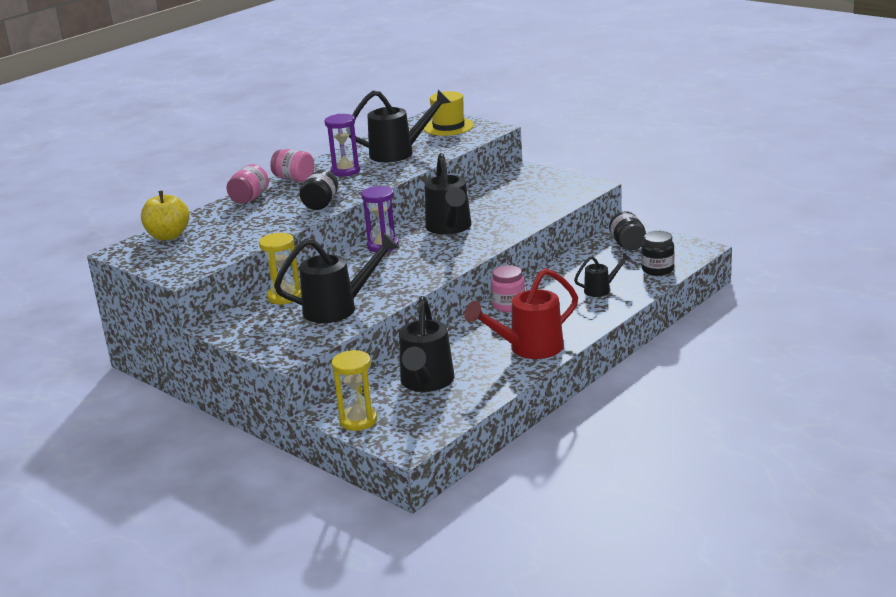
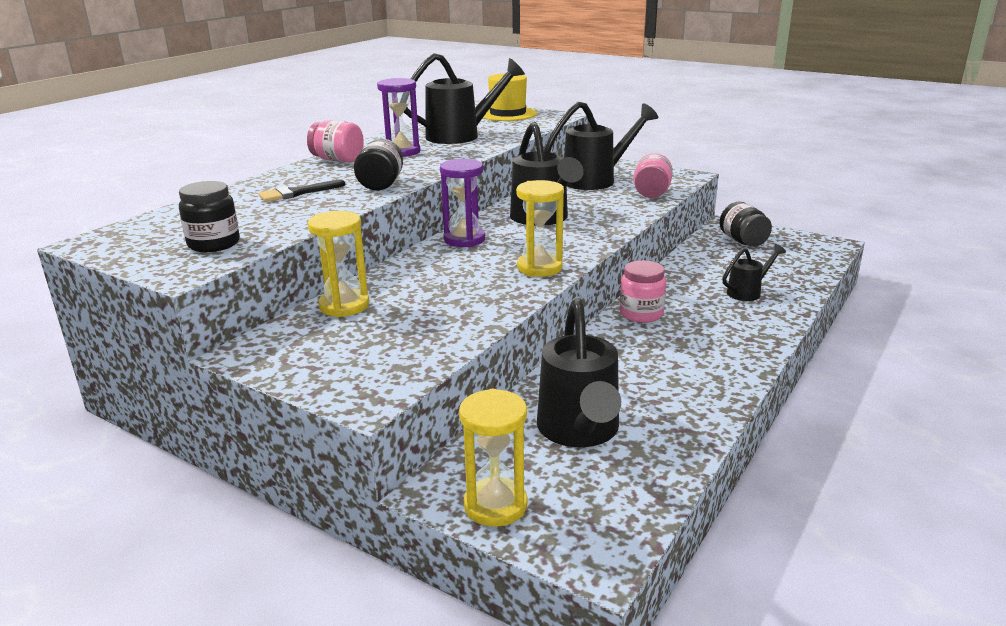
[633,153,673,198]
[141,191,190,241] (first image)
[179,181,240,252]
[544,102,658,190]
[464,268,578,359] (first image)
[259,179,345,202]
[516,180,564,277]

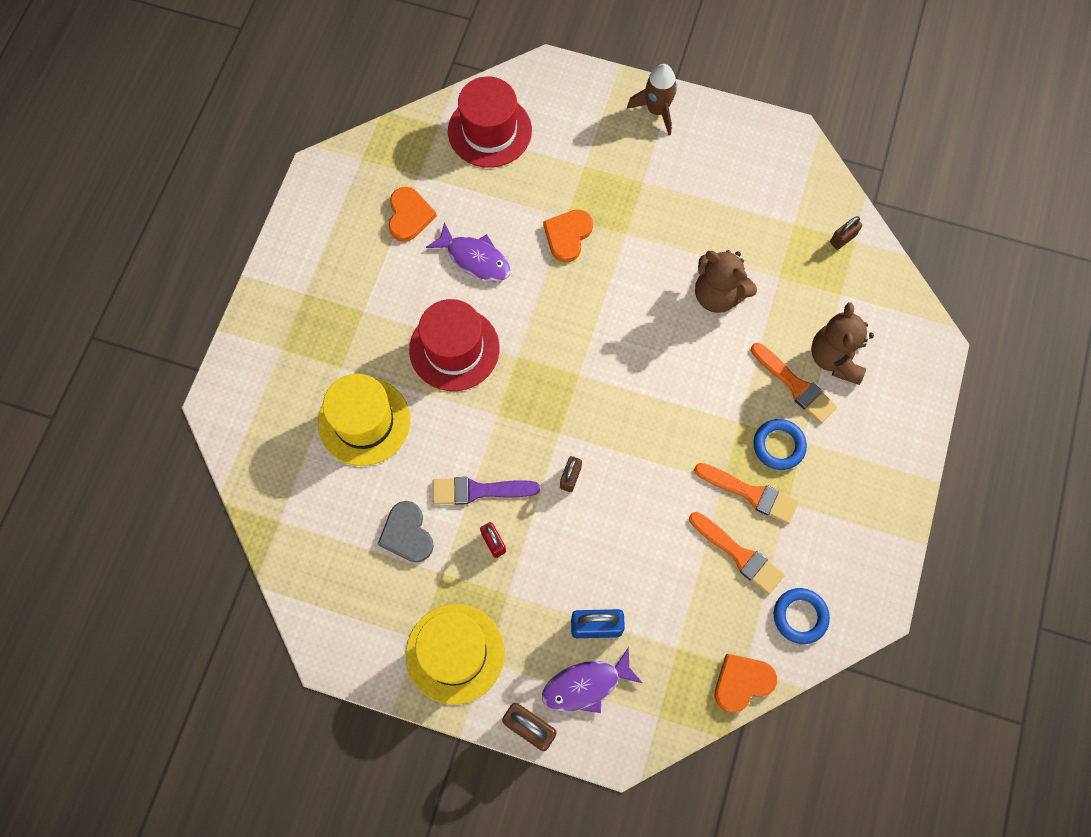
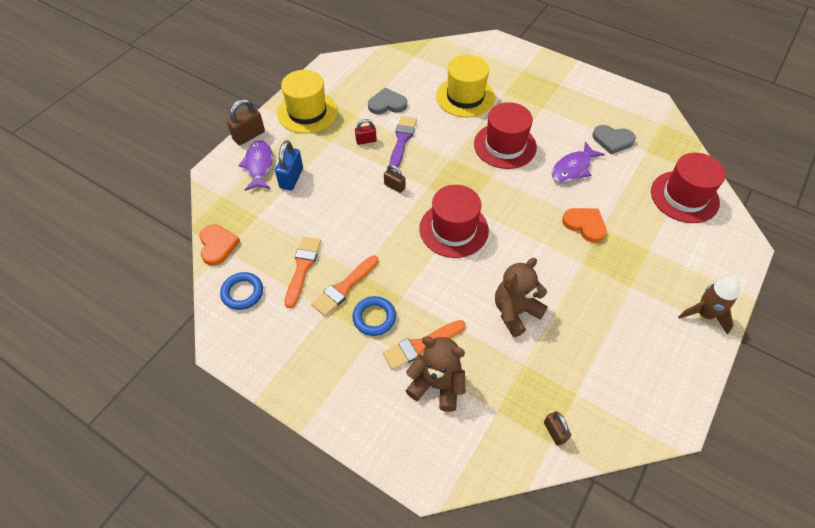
[592,125,636,154]
[285,236,321,308]
[419,185,489,258]

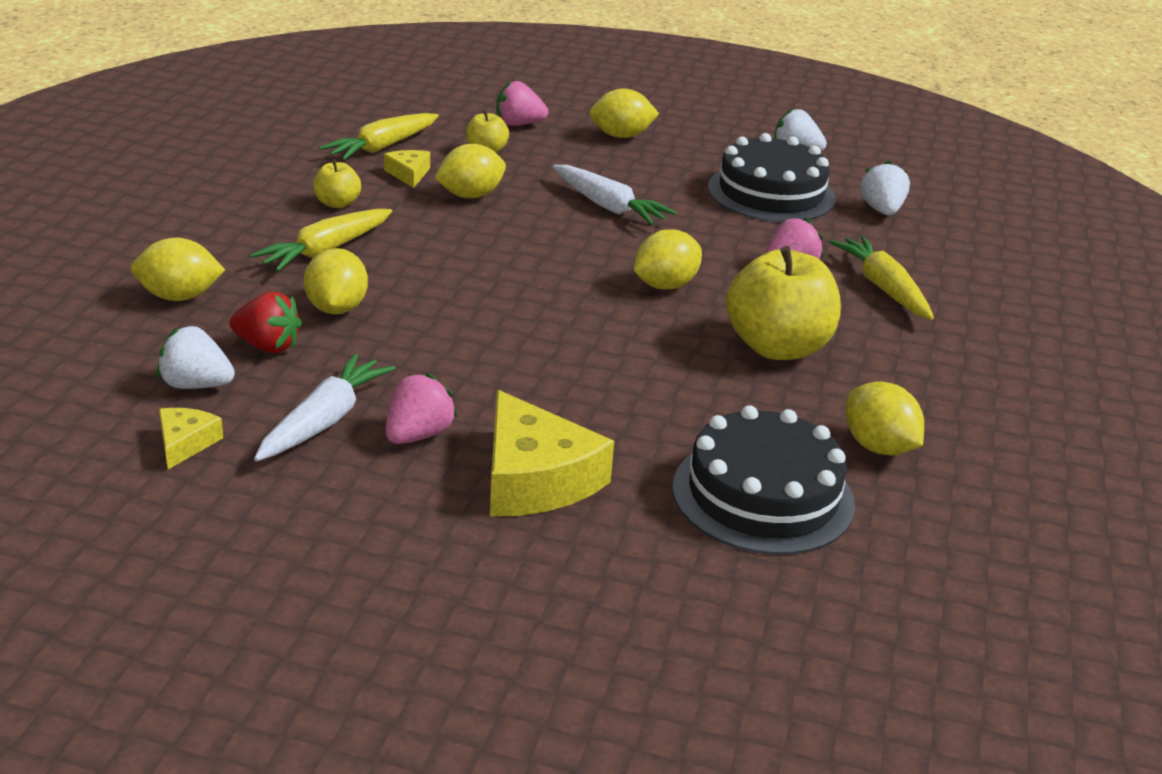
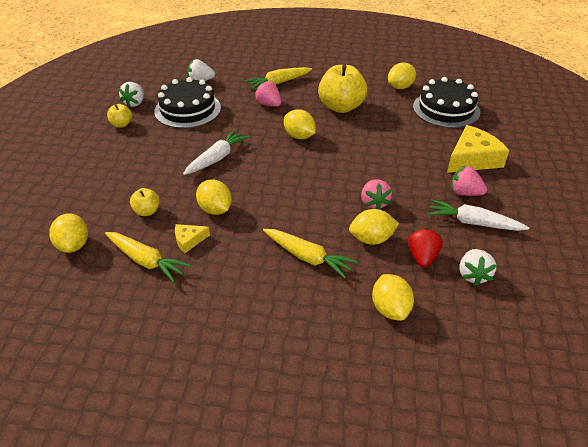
[361,179,392,210]
[49,213,88,253]
[107,104,132,128]
[159,408,223,469] (first image)

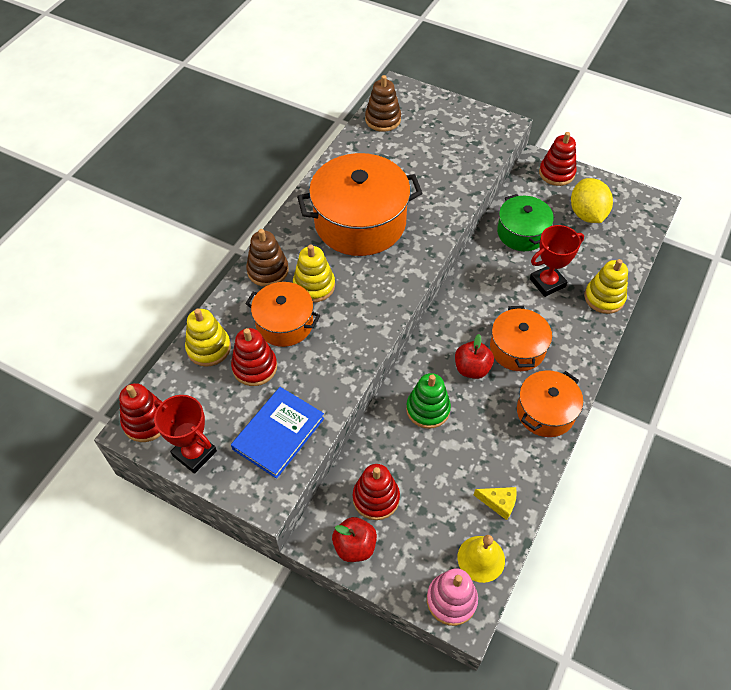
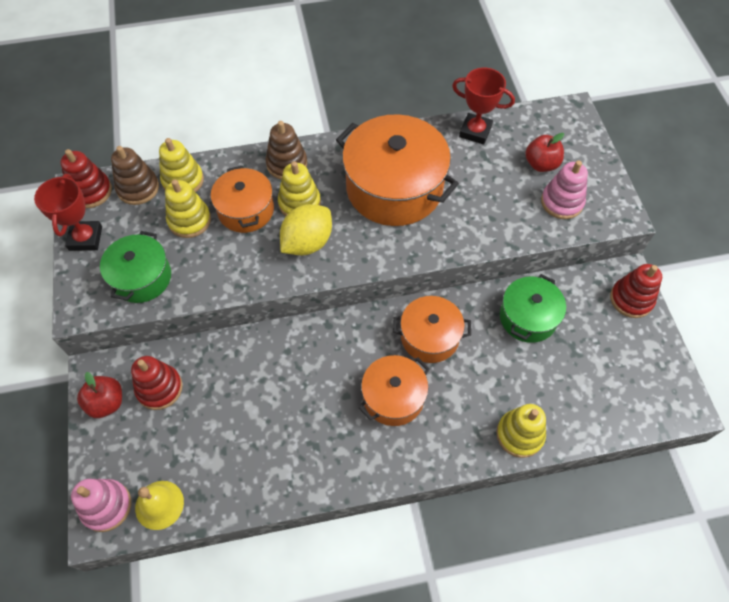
[111,146,159,205]
[280,204,332,255]
[452,68,515,144]
[165,179,211,238]
[525,133,564,172]
[393,296,471,363]
[406,373,451,429] (first image)
[100,231,171,303]
[474,487,517,520] (first image)
[541,160,588,219]

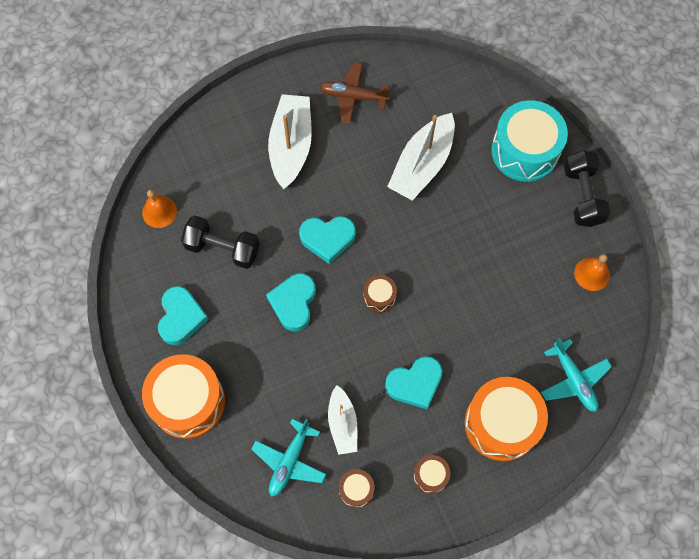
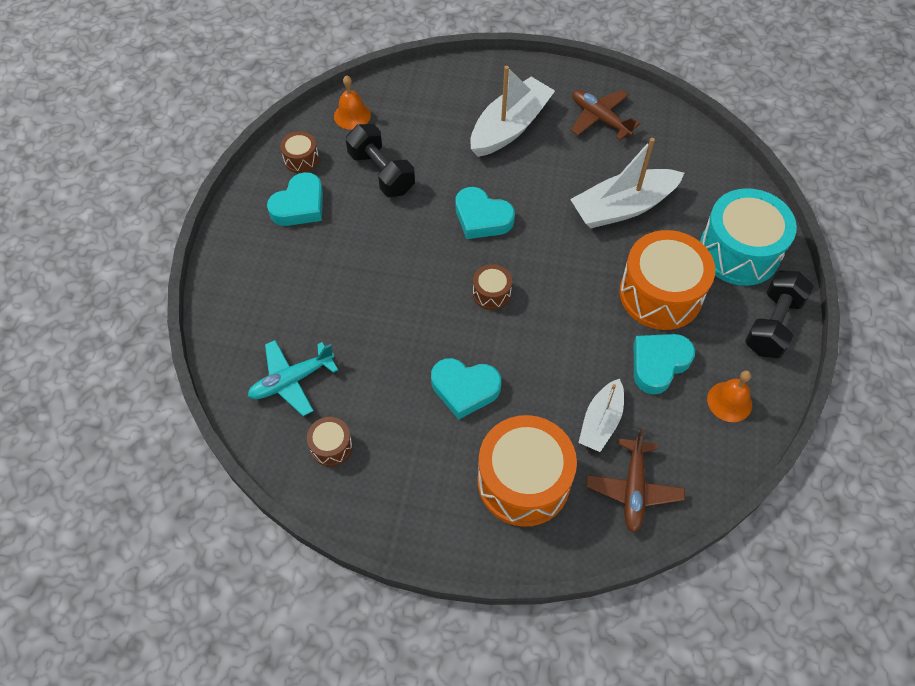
[634,334,695,395]
[586,429,685,533]
[619,230,715,330]
[578,379,624,452]
[280,131,319,173]

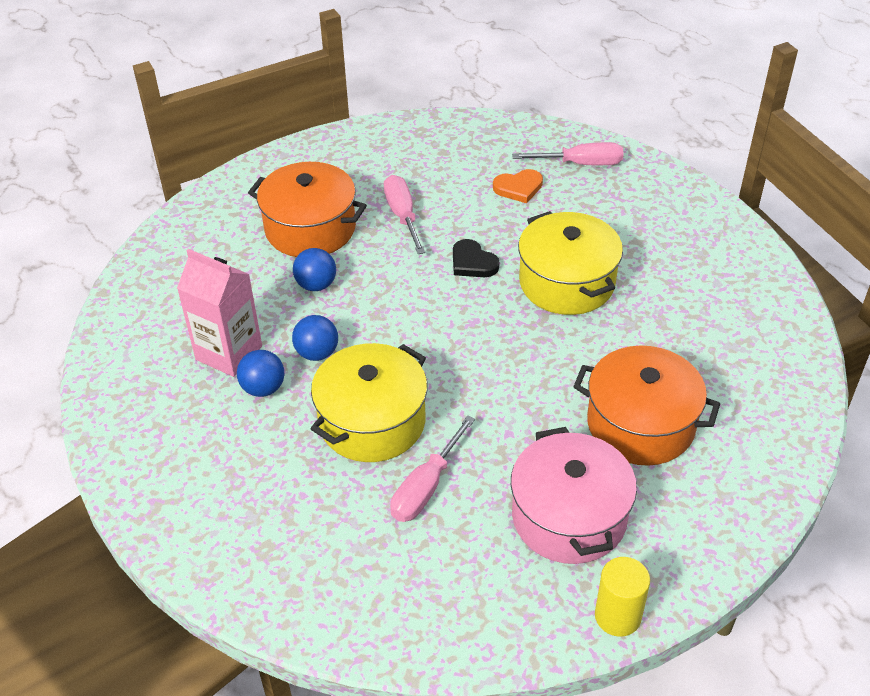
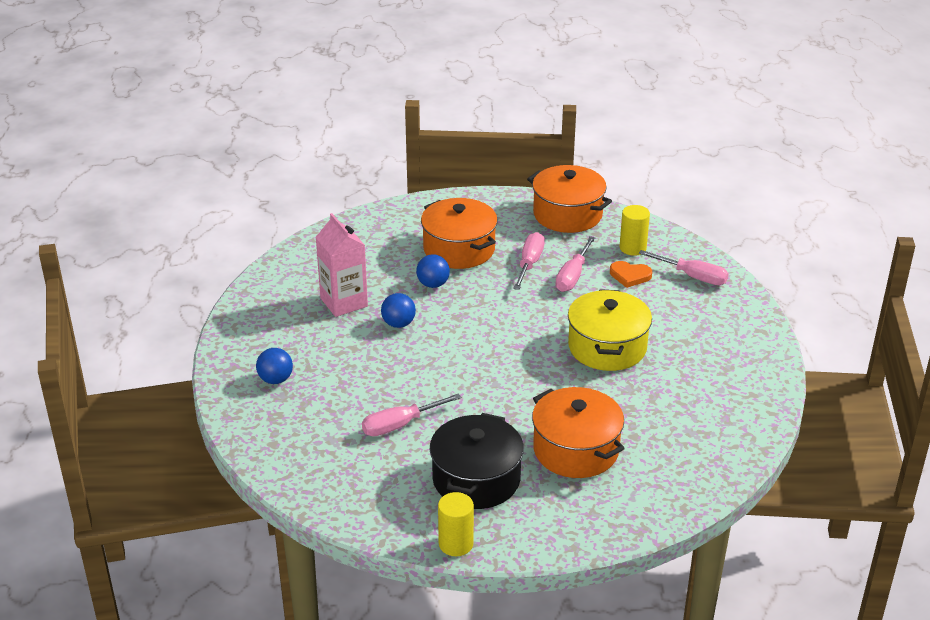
[453,239,499,277] (first image)
[311,343,427,462] (first image)
[256,348,293,384]
[430,413,524,509]
[527,165,612,233]
[620,205,650,256]
[555,236,595,292]

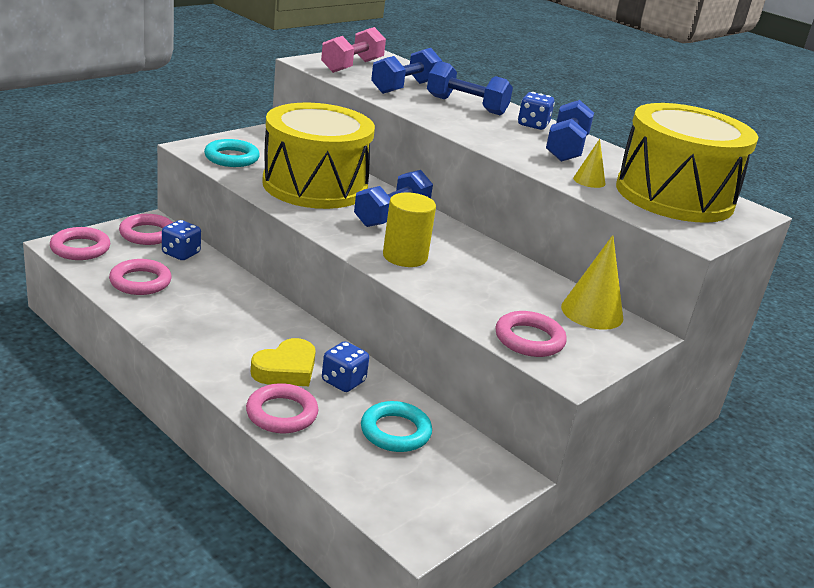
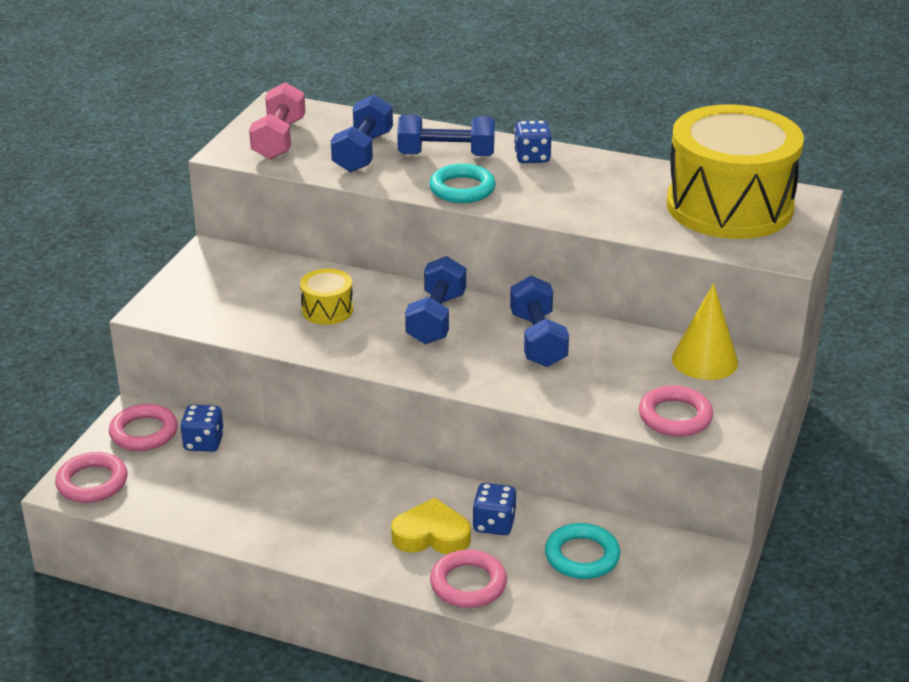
[510,276,569,367]
[300,269,353,325]
[429,164,496,203]
[573,139,605,188] (first image)
[383,193,436,267] (first image)
[109,259,172,295] (first image)
[391,498,471,554]

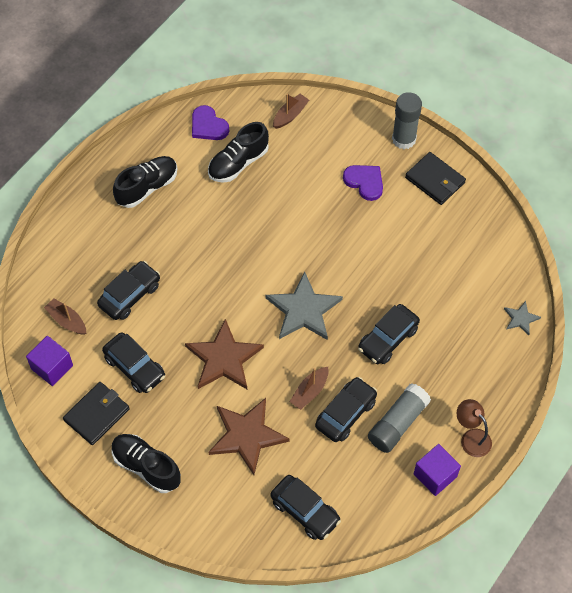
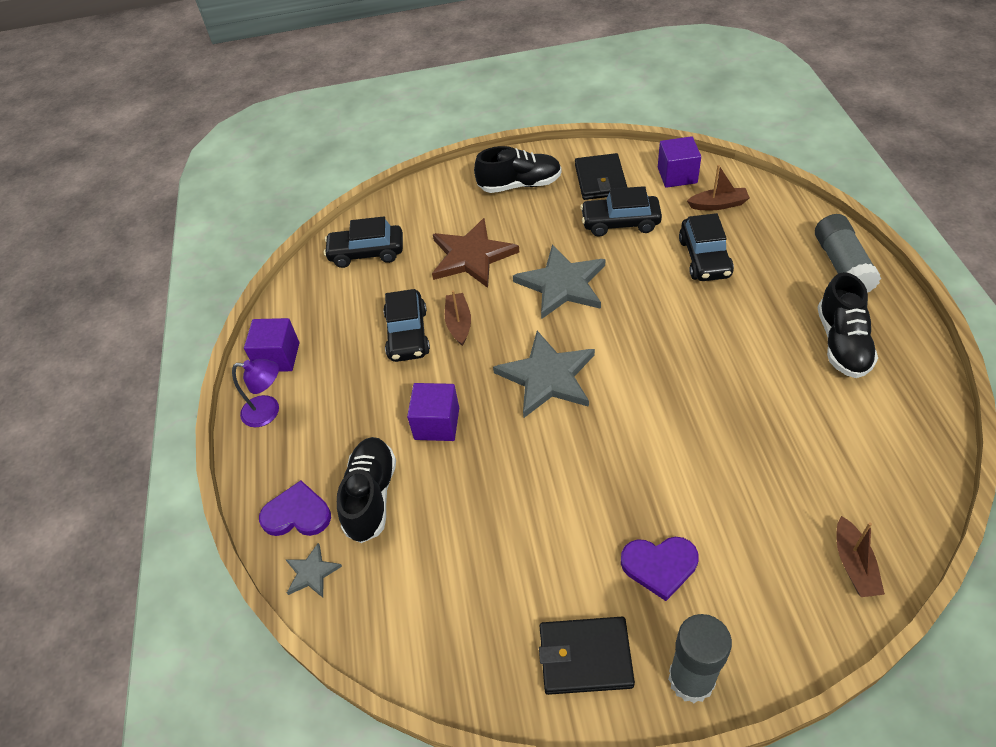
[259,480,331,536]
[337,437,396,543]
[407,383,459,441]
[513,244,605,319]
[815,214,881,292]
[232,359,279,427]

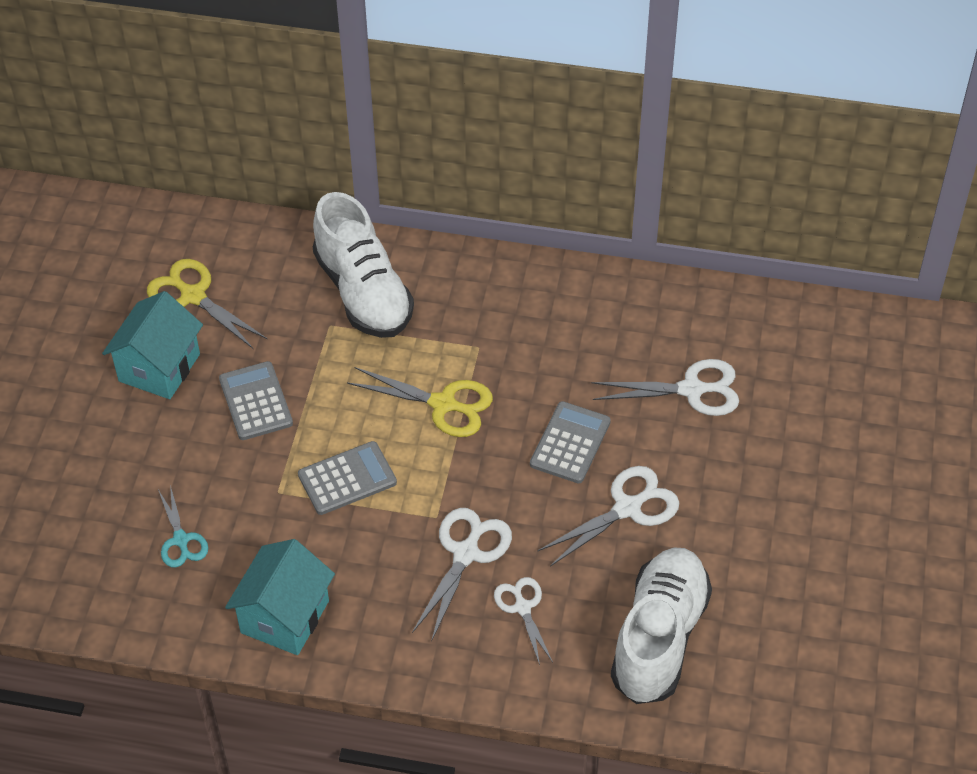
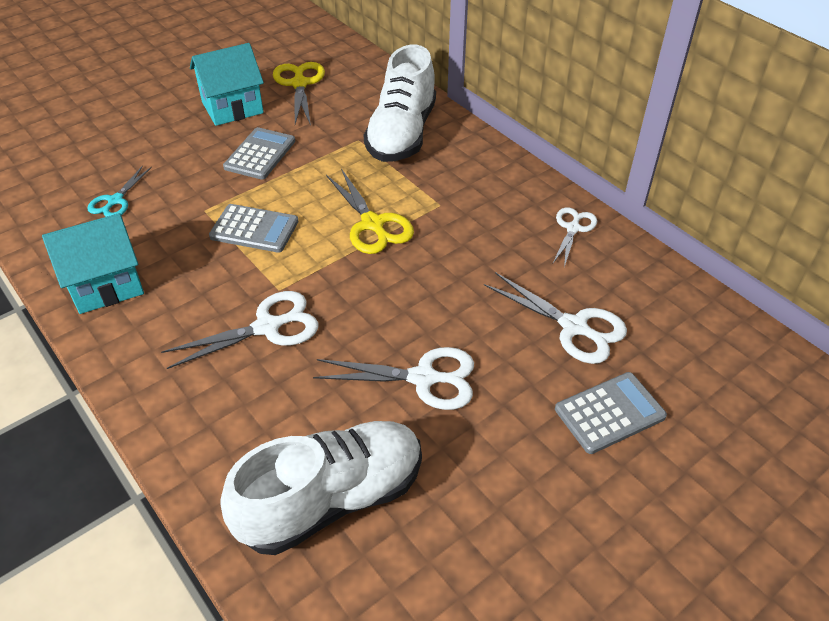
[555,372,667,454]
[553,207,597,267]

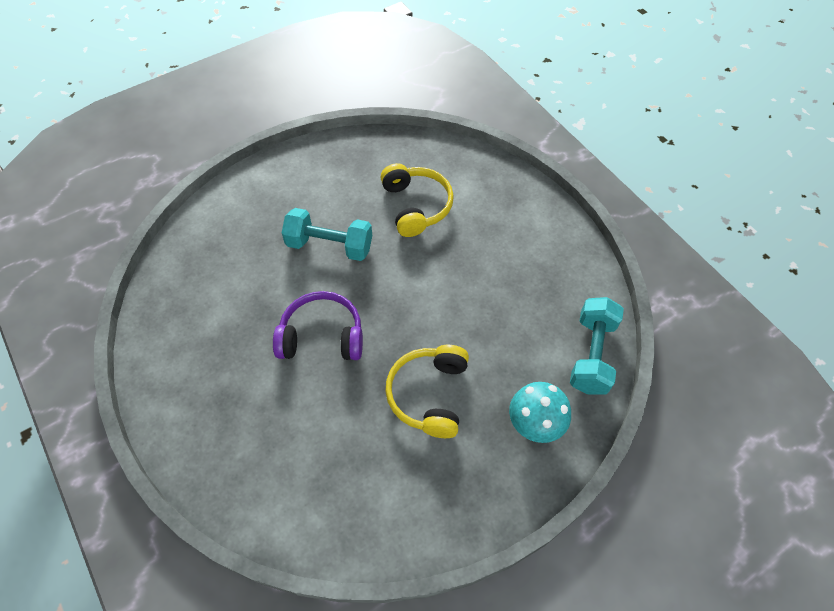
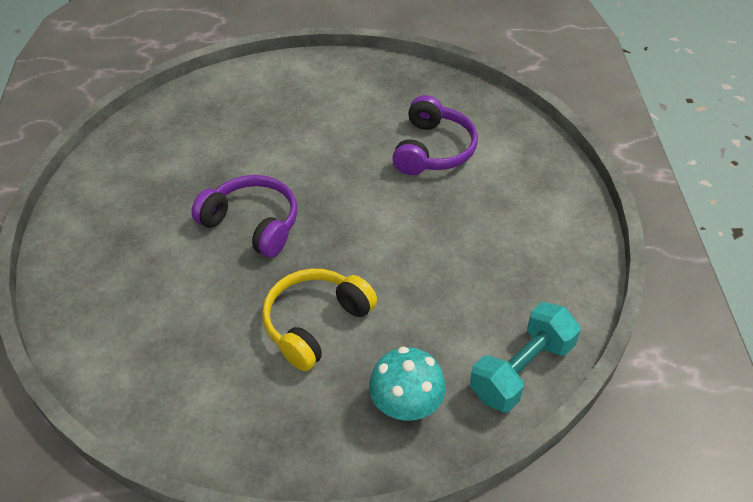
[392,95,478,175]
[282,208,372,261] (first image)

